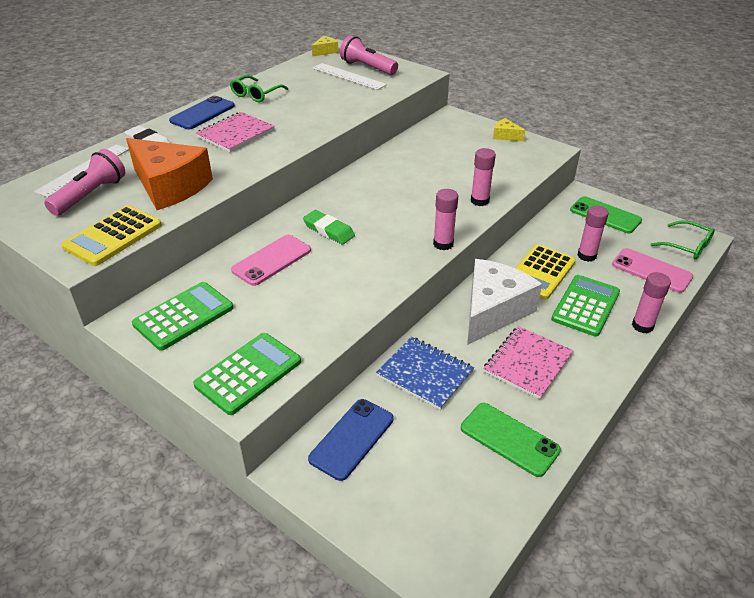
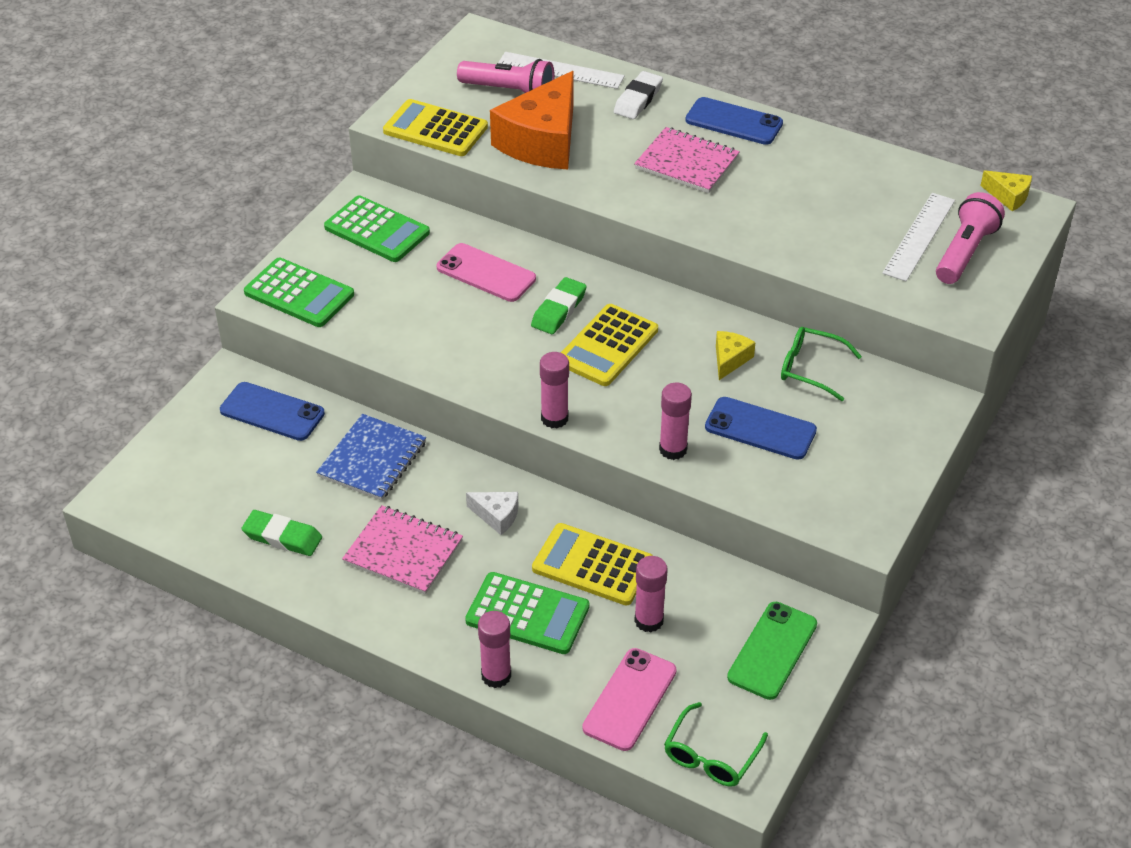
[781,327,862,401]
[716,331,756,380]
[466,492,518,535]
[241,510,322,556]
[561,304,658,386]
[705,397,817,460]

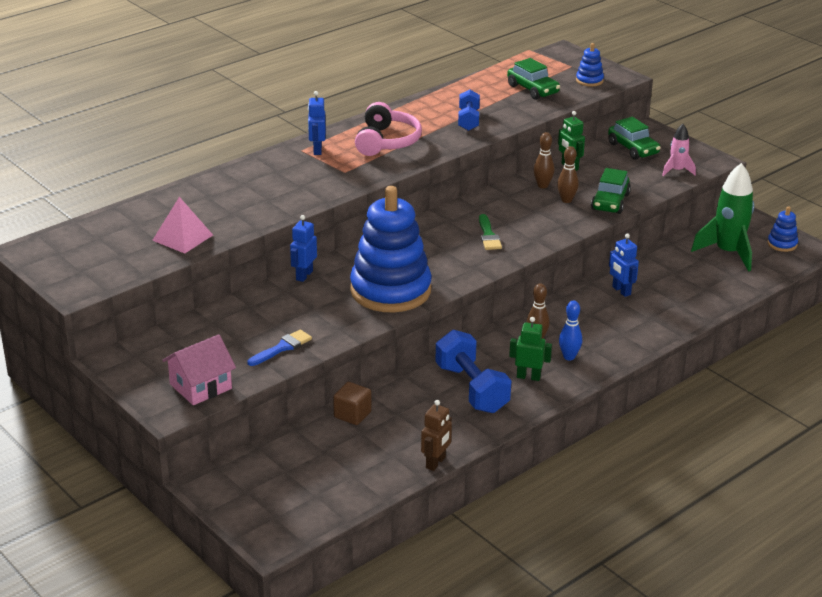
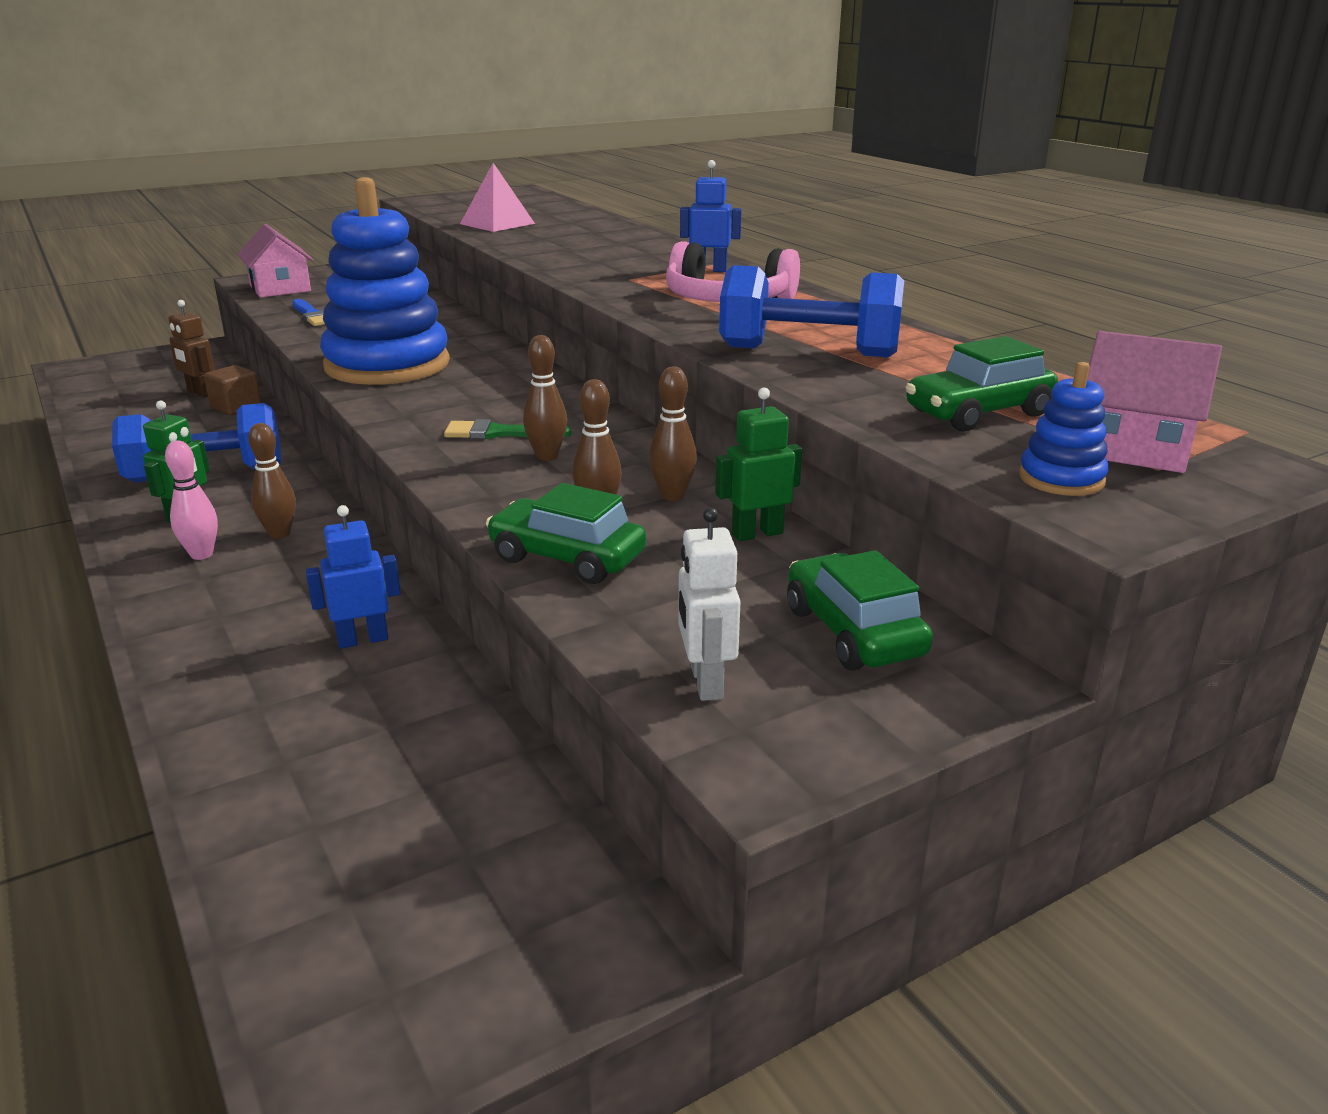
[719,265,904,357]
[787,550,933,670]
[679,507,740,701]
[691,163,754,272] (first image)
[767,206,798,252] (first image)
[290,215,317,282] (first image)
[165,441,218,560]
[168,300,215,398]
[1087,331,1222,473]
[523,335,567,461]

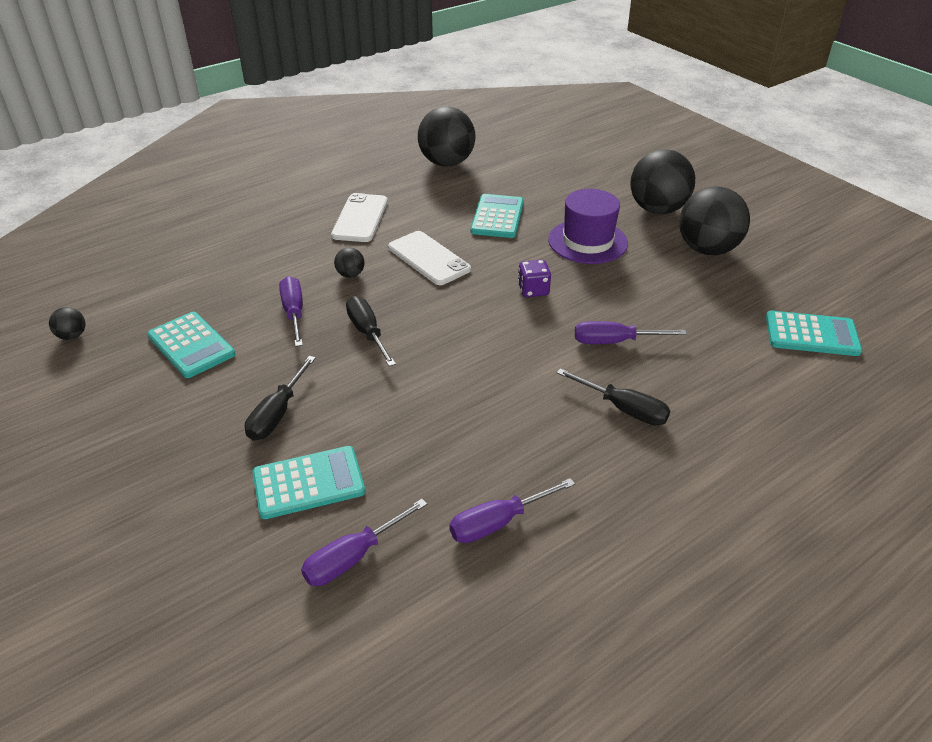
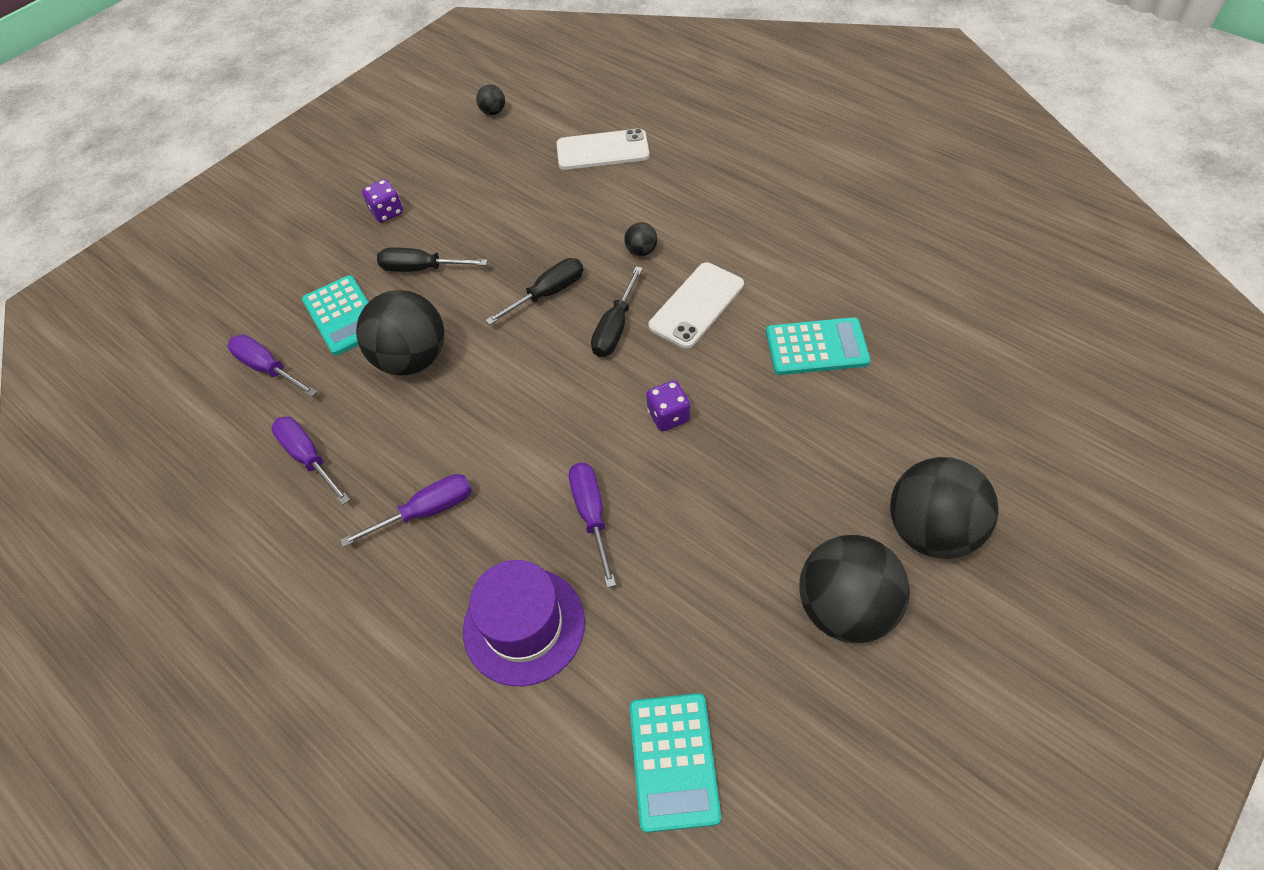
[356,290,444,376]
[463,560,585,686]
[556,128,649,170]
[340,474,472,547]
[147,312,235,378] (first image)
[591,266,643,357]
[362,179,403,223]

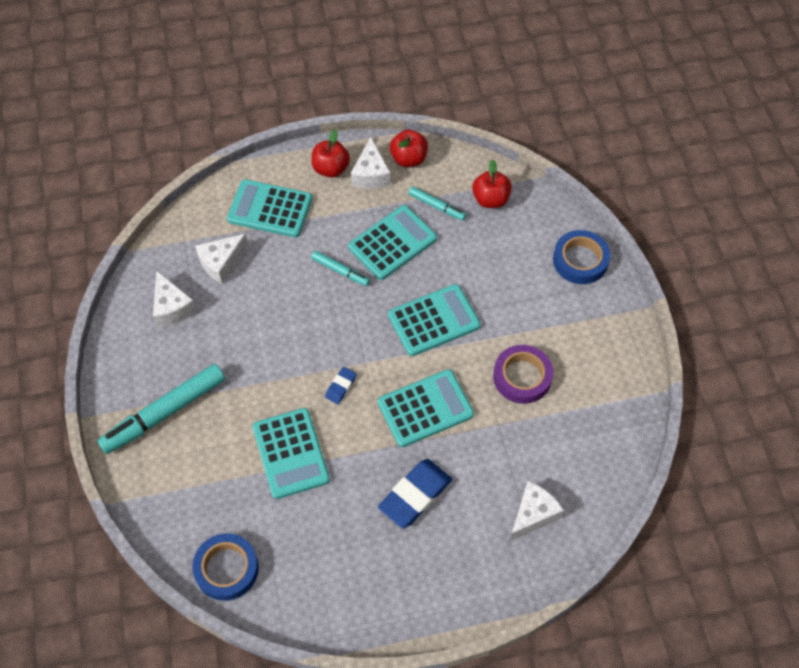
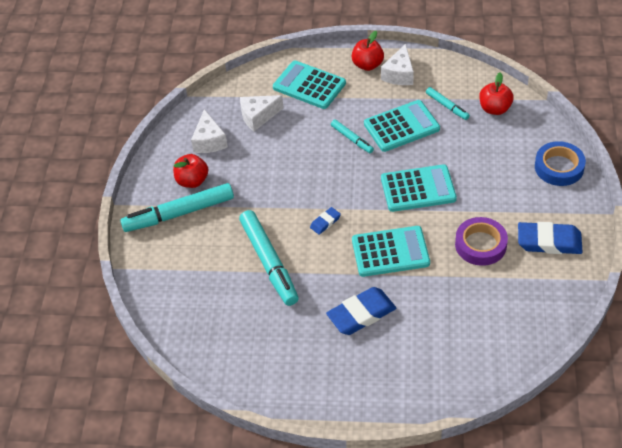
[173,154,208,188]
[239,210,299,306]
[510,481,564,541] (first image)
[192,533,259,601] (first image)
[518,222,583,254]

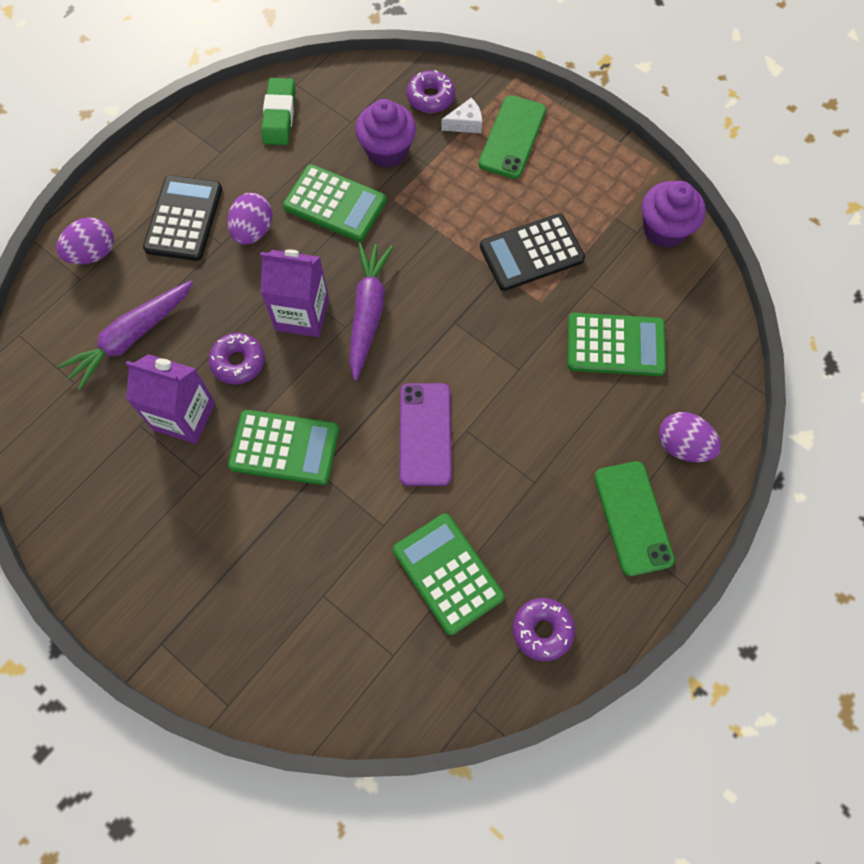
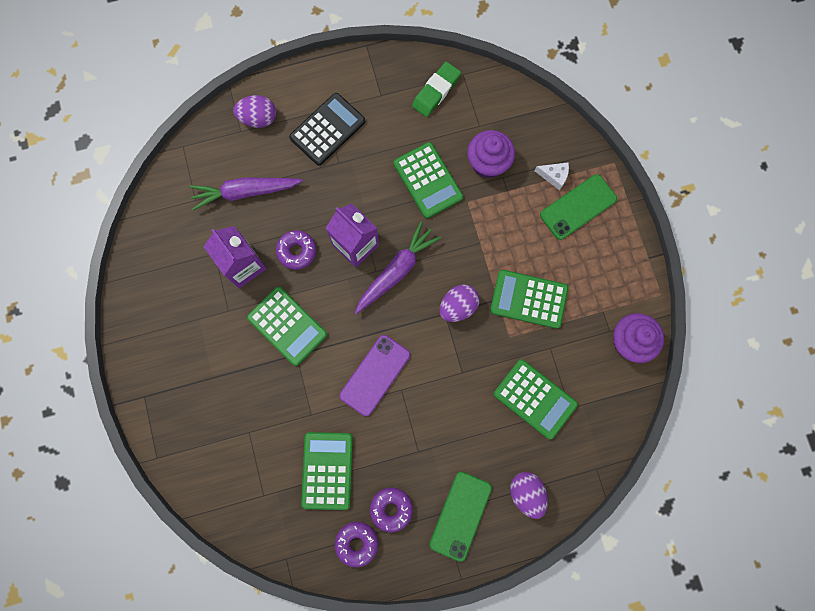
[370,487,413,532]
[439,284,479,322]
[490,270,568,329]

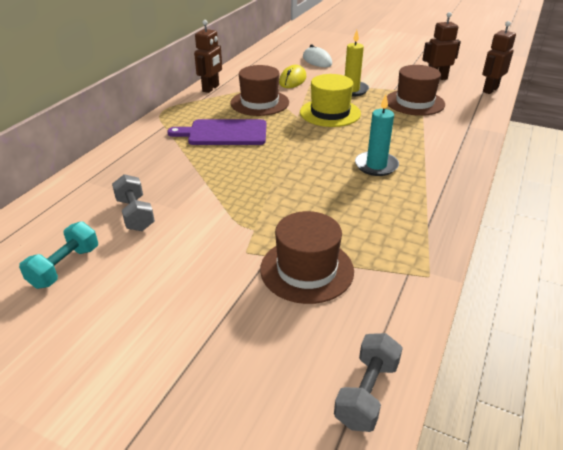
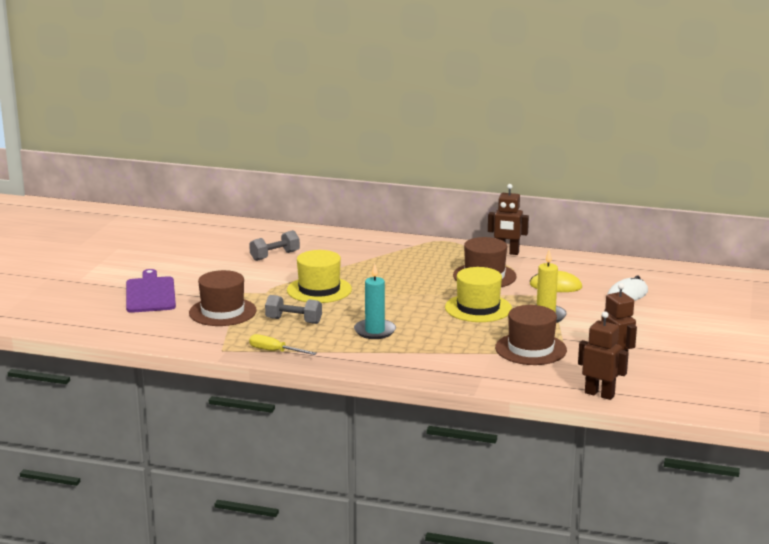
[126,269,176,313]
[19,221,98,289] (first image)
[265,295,322,324]
[287,250,352,303]
[249,334,317,355]

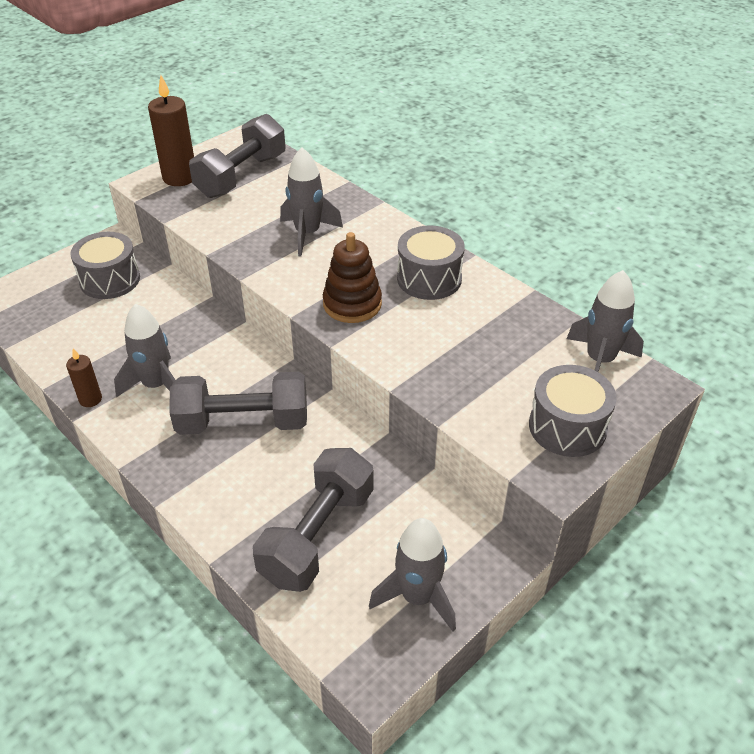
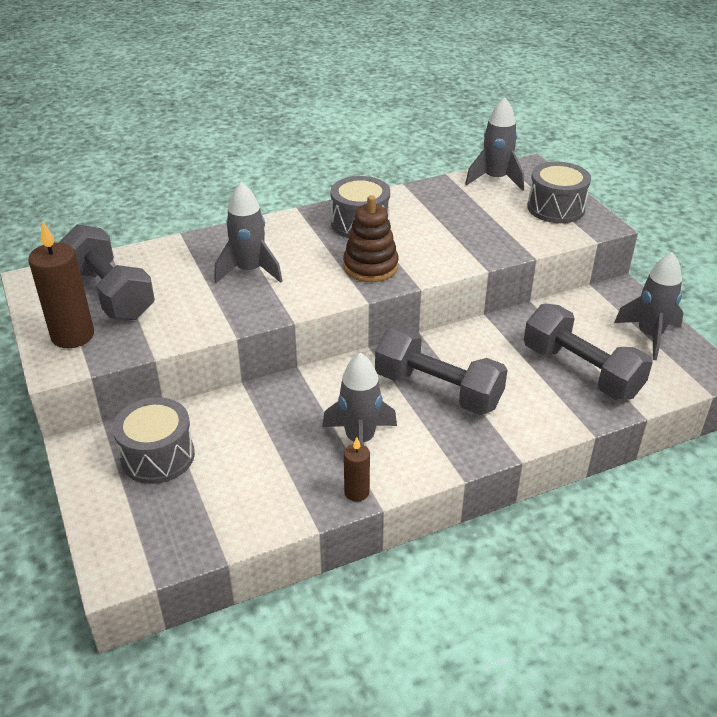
[375,327,508,415]

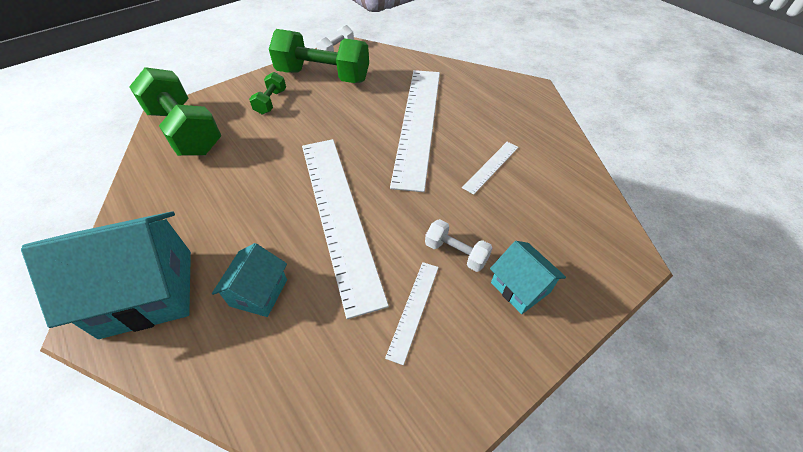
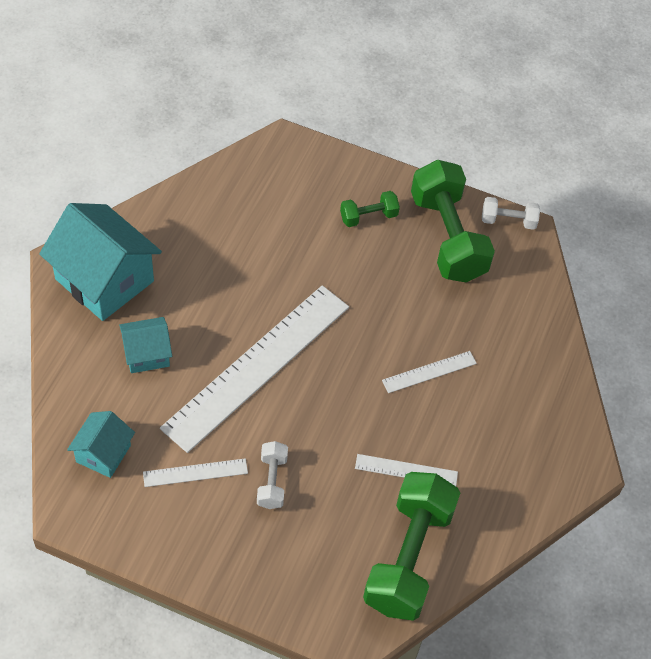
[363,472,460,621]
[382,351,477,393]
[67,411,135,478]

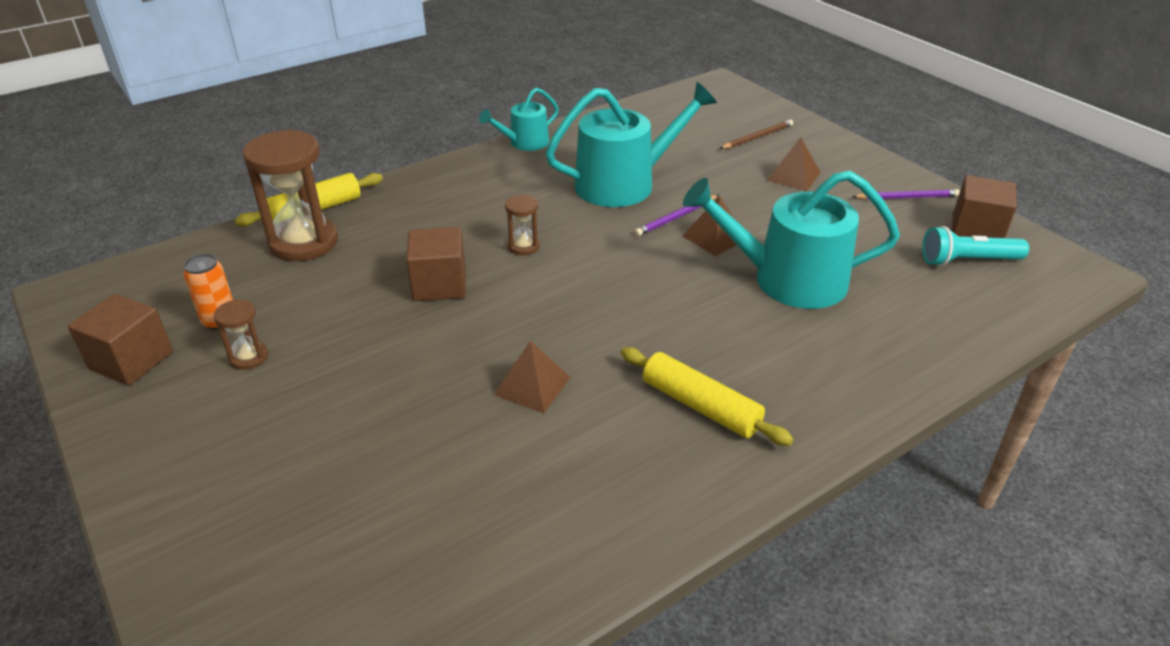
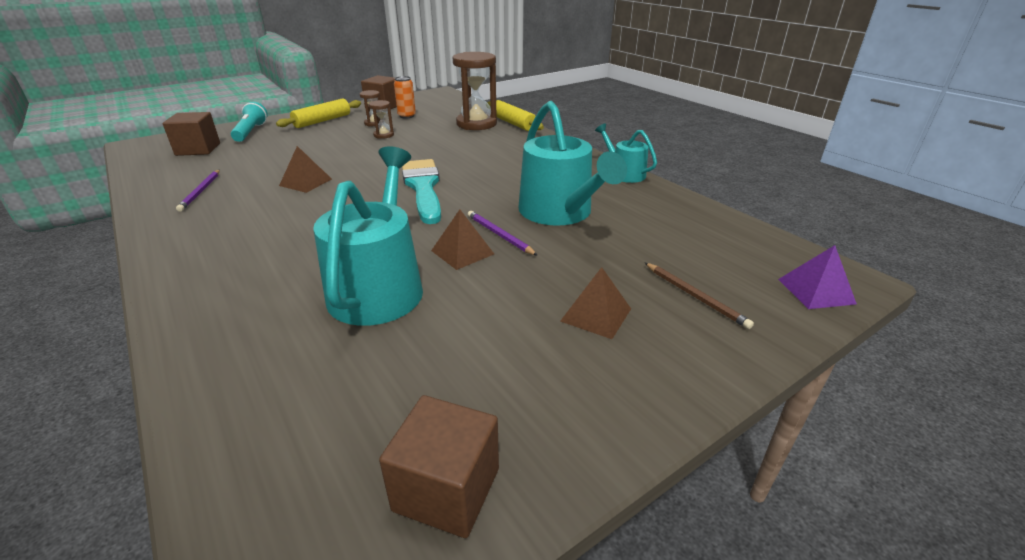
[176,170,220,212]
[369,100,394,139]
[231,102,268,142]
[163,112,220,156]
[276,99,361,128]
[402,159,441,224]
[778,245,857,309]

